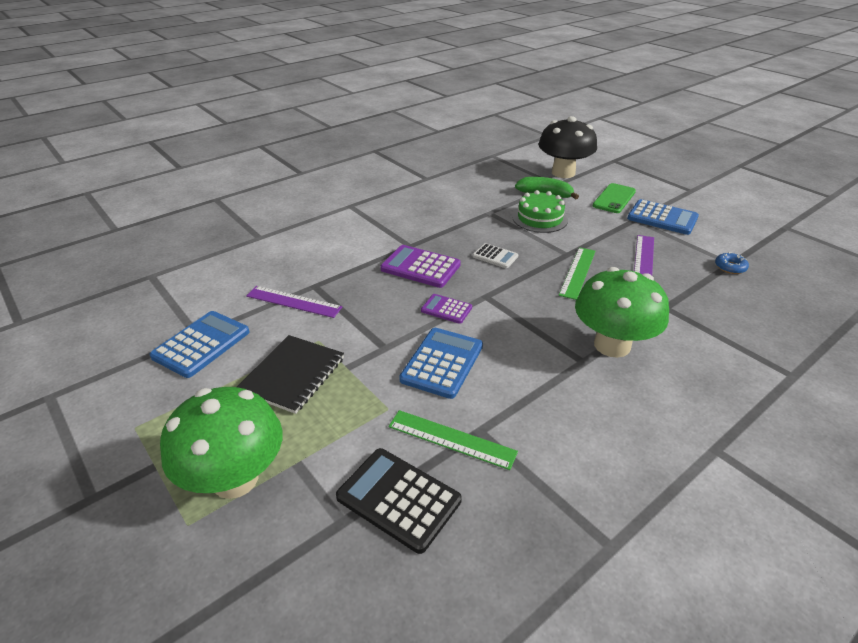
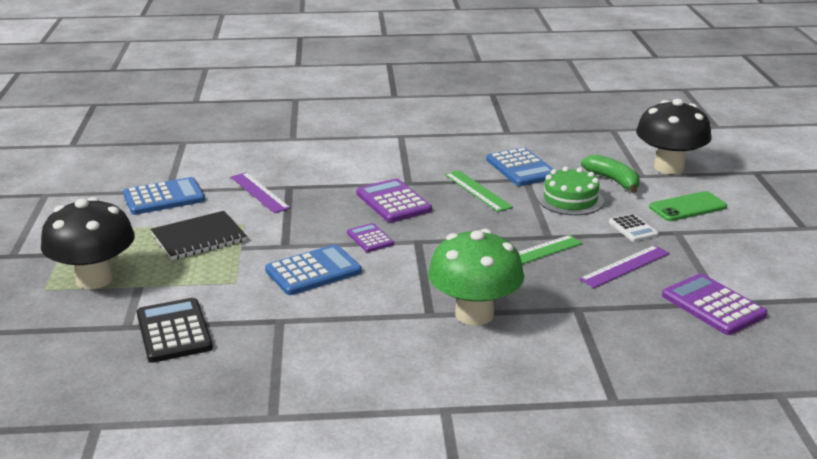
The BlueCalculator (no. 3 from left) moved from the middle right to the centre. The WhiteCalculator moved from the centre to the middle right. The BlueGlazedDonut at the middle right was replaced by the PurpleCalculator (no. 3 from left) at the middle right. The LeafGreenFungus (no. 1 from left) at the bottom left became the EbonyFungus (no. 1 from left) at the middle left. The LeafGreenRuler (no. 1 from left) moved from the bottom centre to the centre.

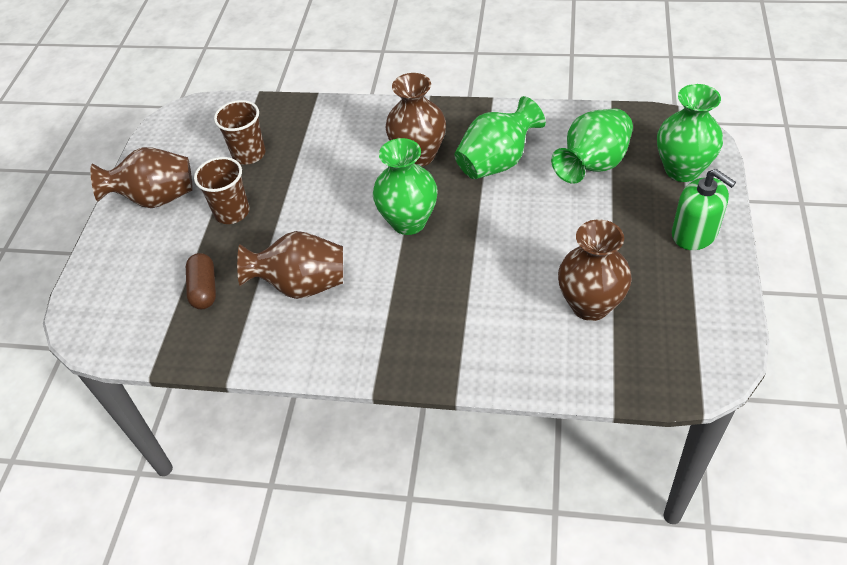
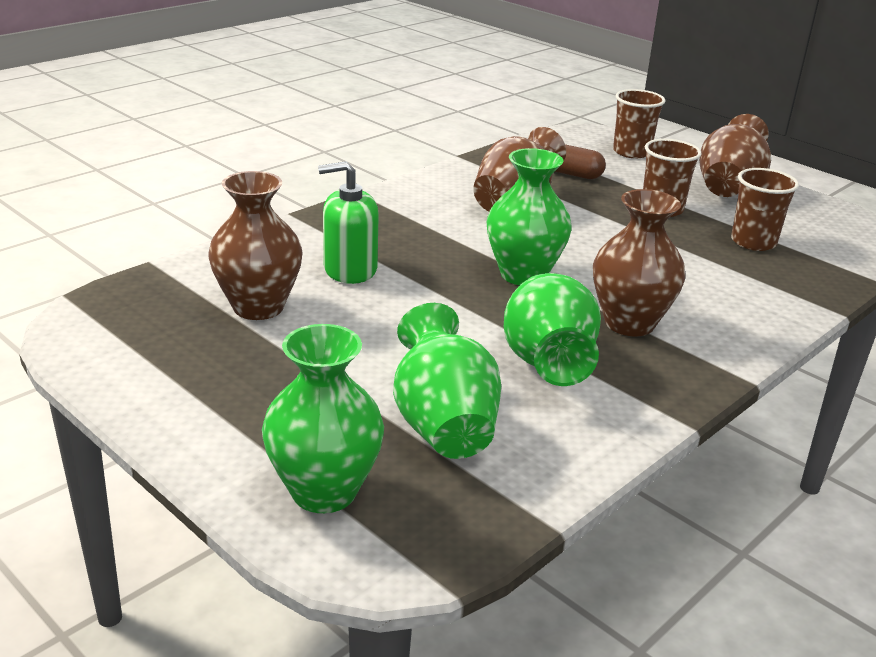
The LeafGreenSoapDispenser moved from the middle right to the centre. The RussetTumbler (no. 1 from left) at the top right appeared.

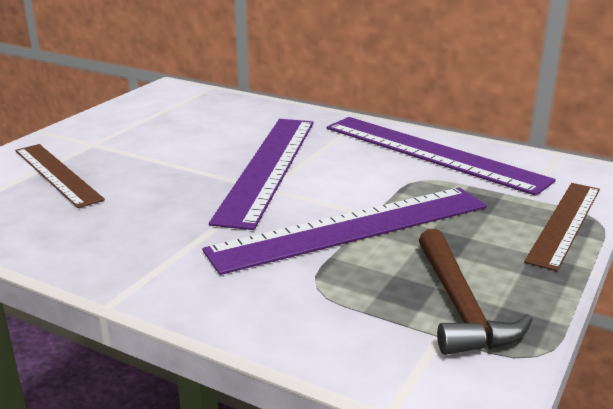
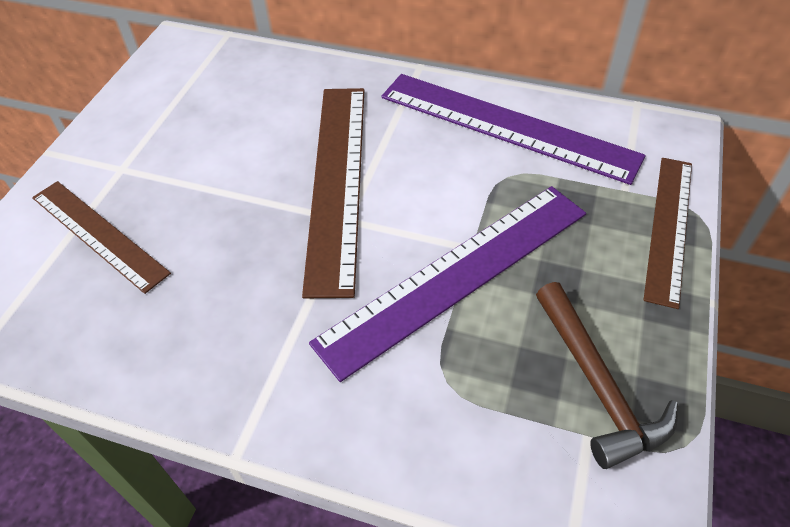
The PurpleRuler (no. 1 from left) at the centre became the RussetRuler (no. 2 from left) at the centre.

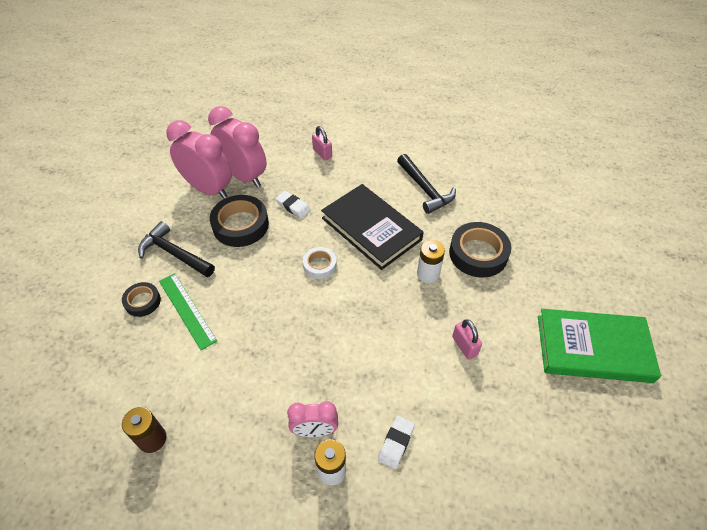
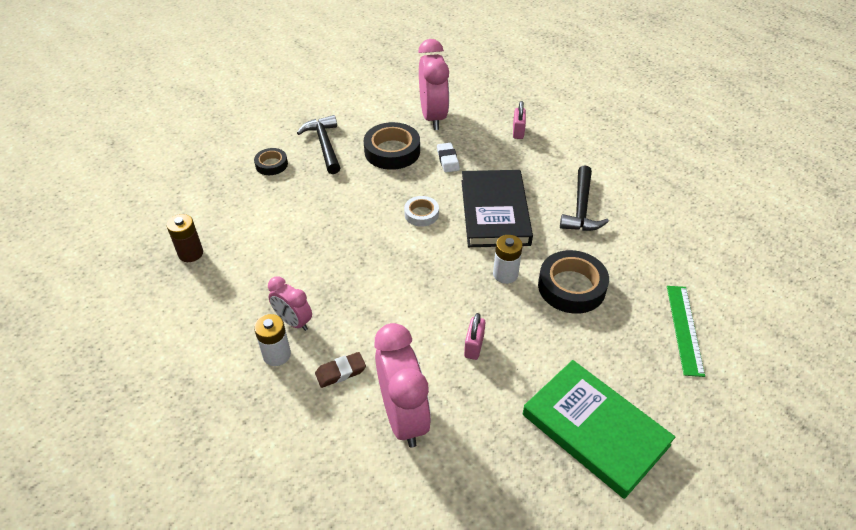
The RosePinkAlarmClock (no. 1 from left in the first image) moved from the top left to the bottom centre. The LeafGreenRuler moved from the middle left to the middle right. The WhiteEraser (no. 2 from left) at the bottom centre became the RussetEraser at the bottom centre.

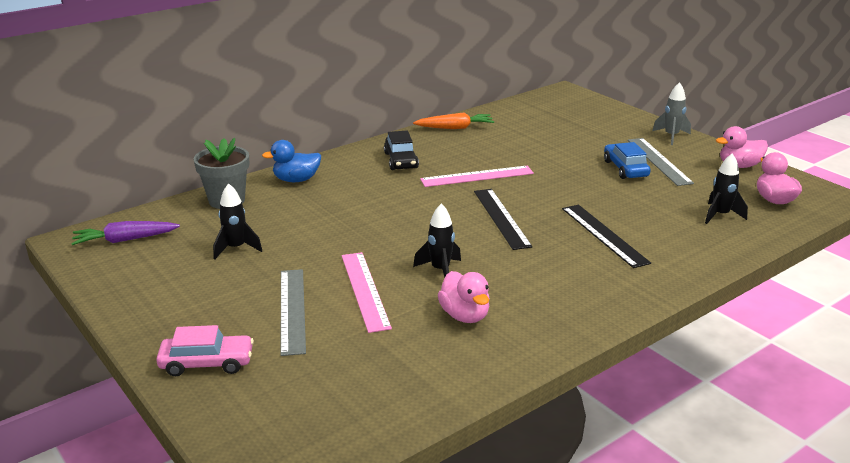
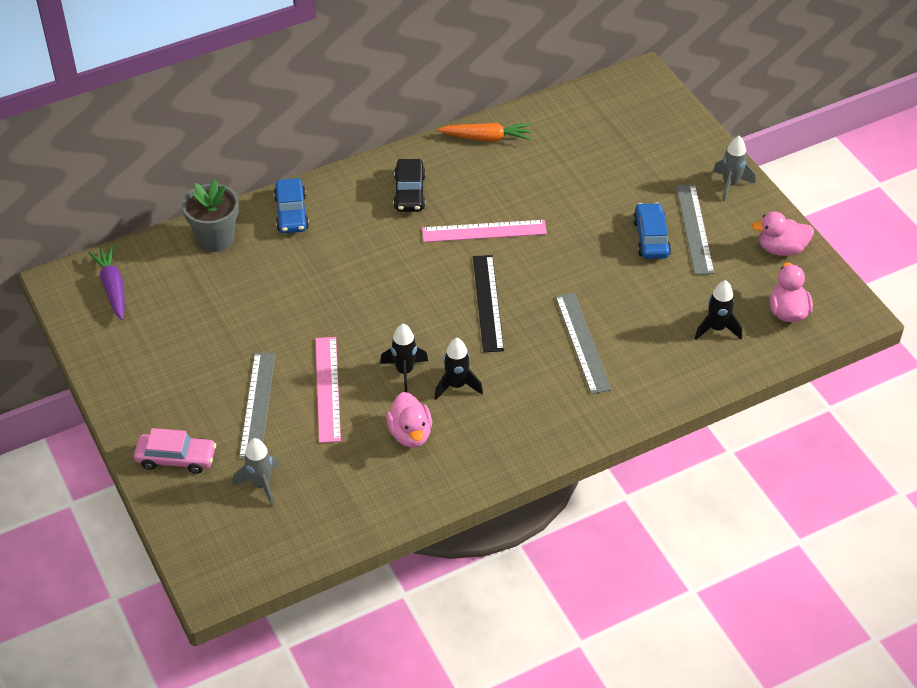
The BlueDuck at the centre was replaced by the BlueToyCar (no. 1 from left) at the top left. The EbonyRocket (no. 1 from left in the first image) moved from the middle left to the centre. The EbonyRuler (no. 2 from left) at the middle right became the GreyRuler (no. 2 from left) at the centre. The PurpleRootVegetable at the middle left turned 75 degrees clockwise. The GreyRocket (no. 1 from left) at the bottom left appeared.

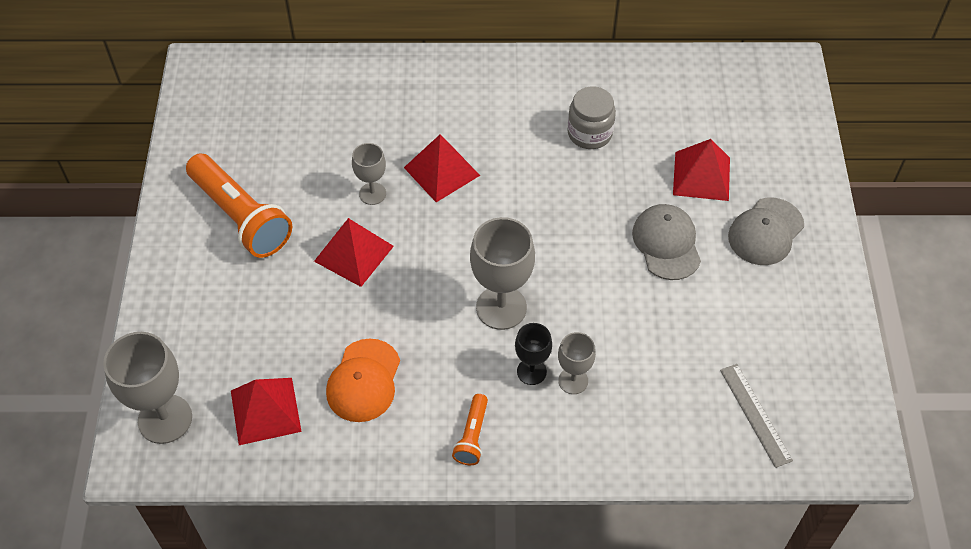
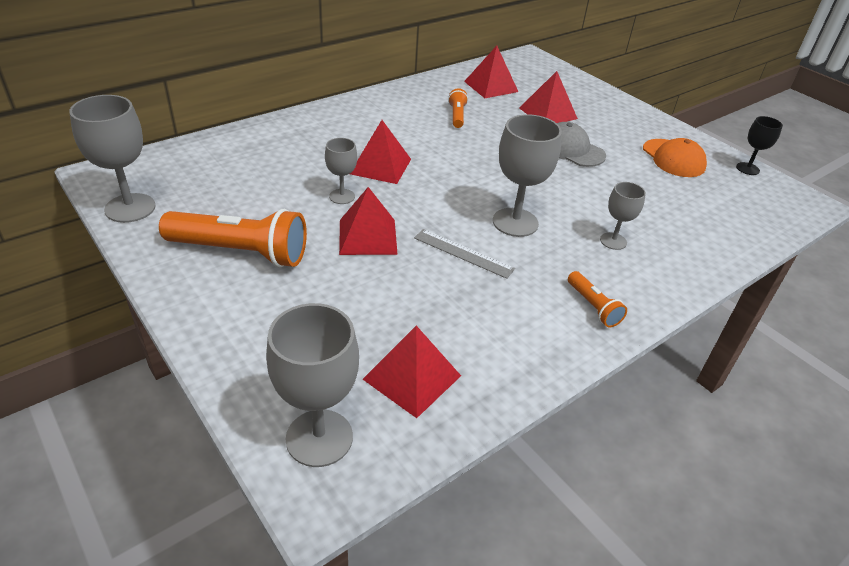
The GreyJar at the top centre was replaced by the BrightOrangeTorch (no. 2 from left) at the top centre. The GreyCap (no. 2 from left) at the middle right disappeared. The EbonyWineGlass moved from the centre to the top right. The BrightOrangeCap moved from the bottom centre to the top right. The GreyRuler moved from the bottom right to the centre. The ScarletSolidPyramid (no. 4 from left) at the top centre appeared. The GreyWineGlass (no. 1 from left) at the top left appeared.

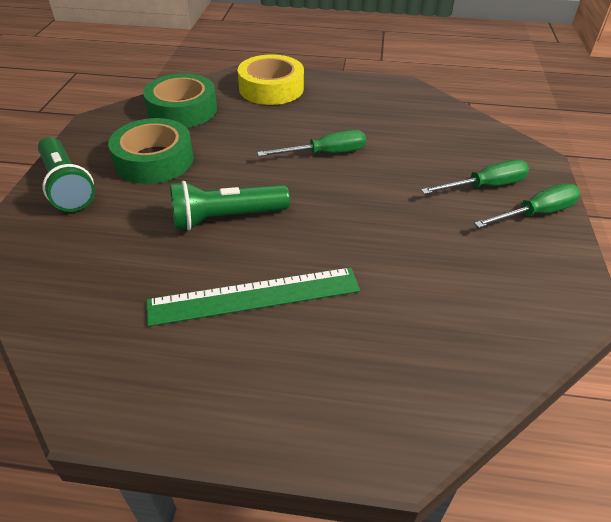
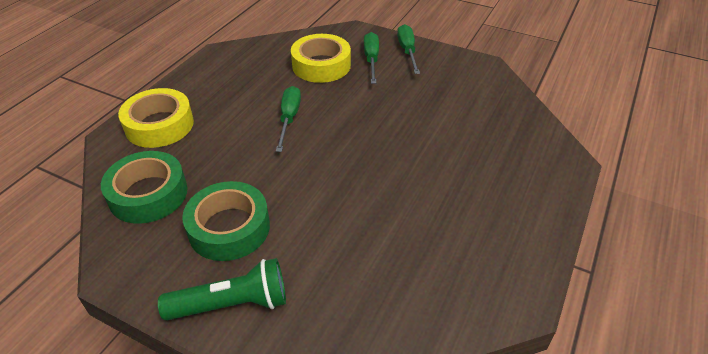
The LeafGreenTorch (no. 2 from left) at the centre disappeared. The LeafGreenRuler at the centre disappeared. The GoldenStickyTape (no. 2 from left) at the top centre appeared.

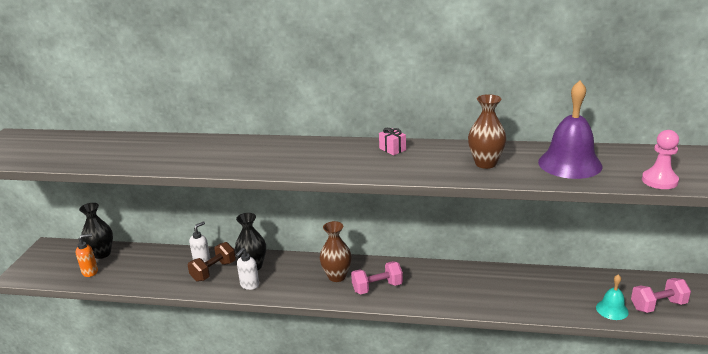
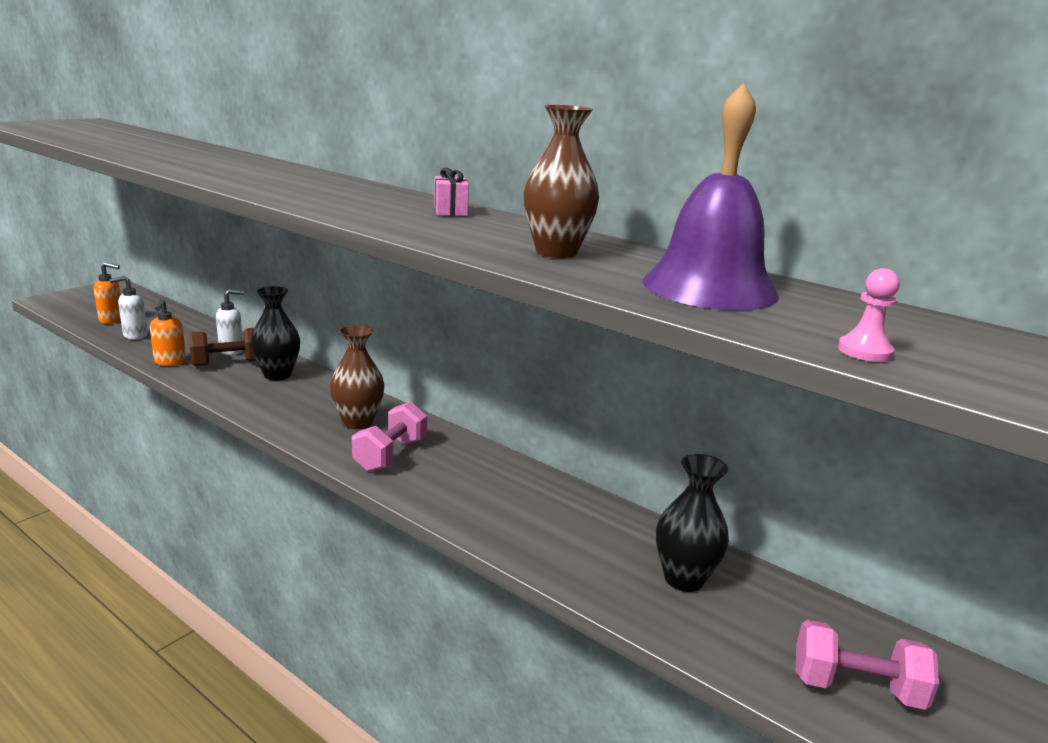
The RosePinkPawn at the middle right changed to 0.62 times the size. The EbonyVase (no. 1 from left in the first image) moved from the middle left to the bottom centre. The WhiteSoapDispenser (no. 2 from left in the first image) moved from the bottom centre to the middle left. The RosePinkHandWeight (no. 1 from left) at the bottom centre turned 75 degrees counterclockwise. The AquaHandBell at the bottom right disappeared. The BrightOrangeSoapDispenser (no. 2 from left) at the middle left appeared.

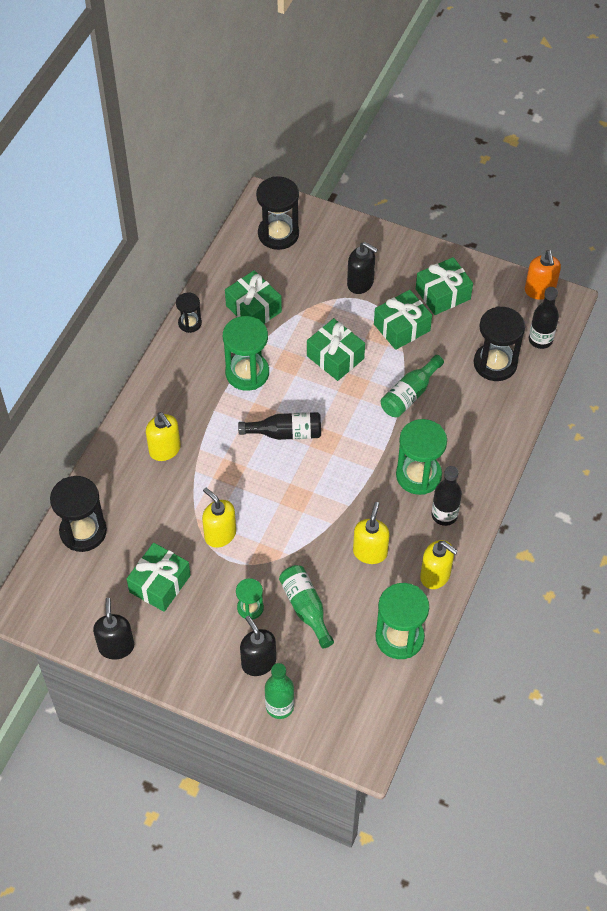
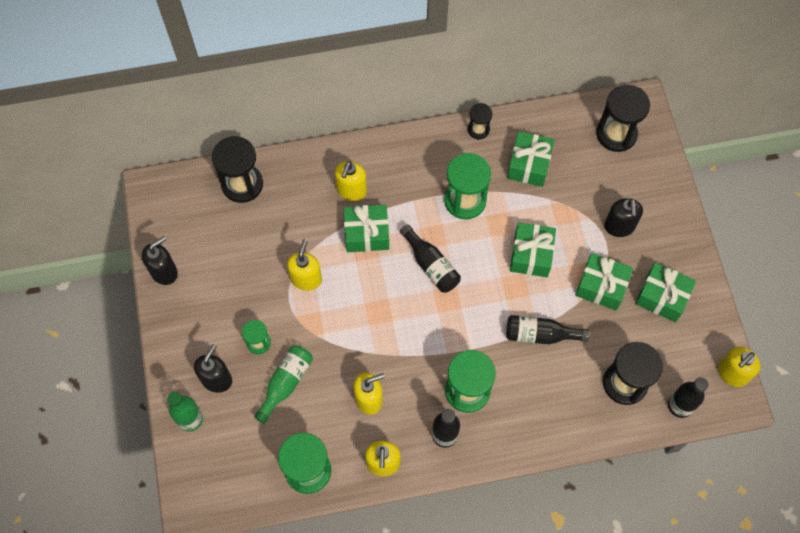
The BrightOrangeSoapDispenser at the top right became the GoldenSoapDispenser (no. 5 from left) at the bottom right. The LeafGreenFlask (no. 3 from left) at the middle right became the EbonyFlask (no. 3 from left) at the middle right. The LeafGreenWrappedGift (no. 1 from left) moved from the middle left to the centre.

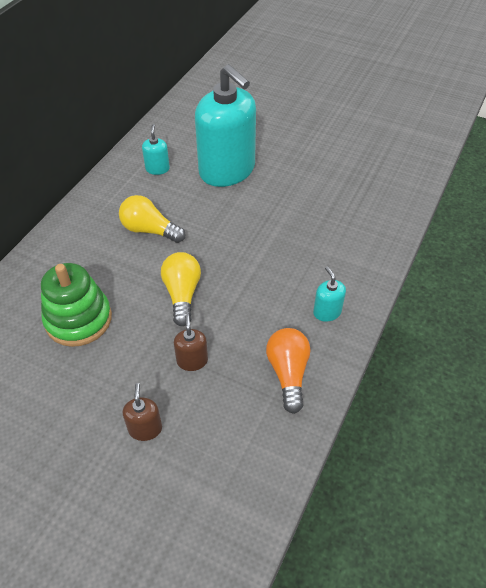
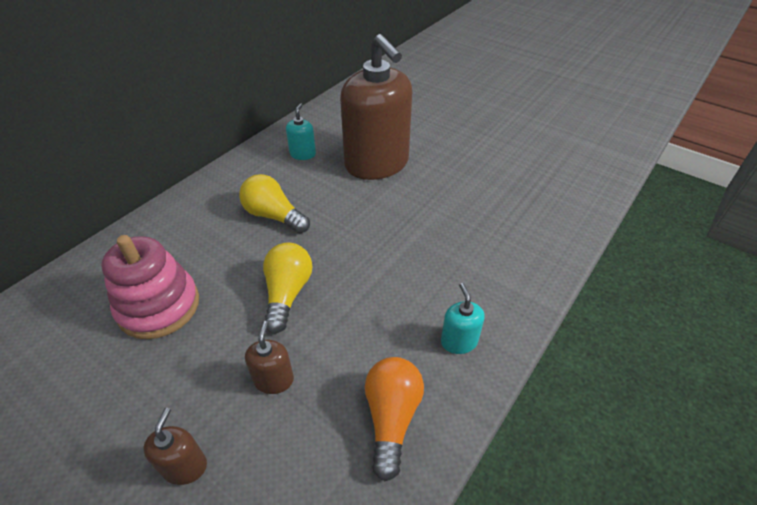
The AquaSoapDispenser (no. 2 from left) at the top centre became the RussetSoapDispenser (no. 3 from left) at the top centre. The LeafGreenStackingToy at the middle left became the RosePinkStackingToy at the middle left.

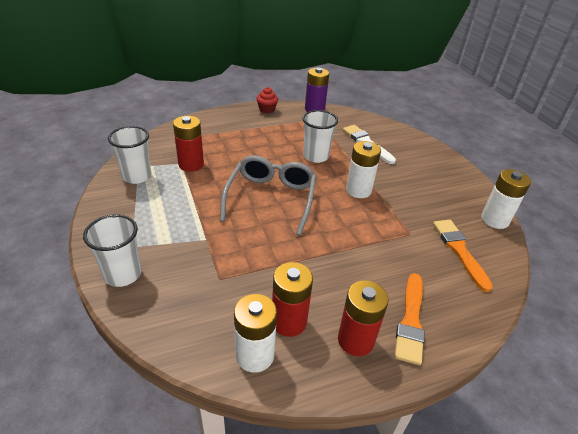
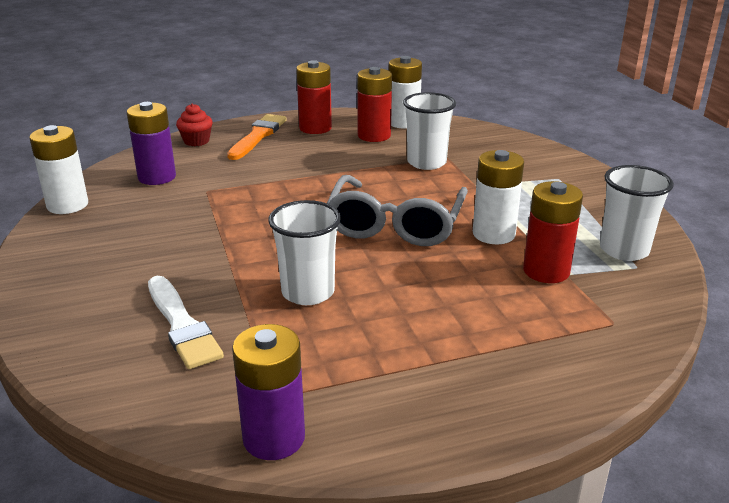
The ScarletFairyCake moved from the top centre to the top left. The WhiteBattery (no. 2 from left in the first image) moved from the centre to the middle right. The WhiteTumbler (no. 1 from left in the first image) moved from the middle left to the top centre. The BrightOrangeBrush (no. 2 from left) at the middle right was replaced by the PurpleBattery (no. 1 from left) at the top left.

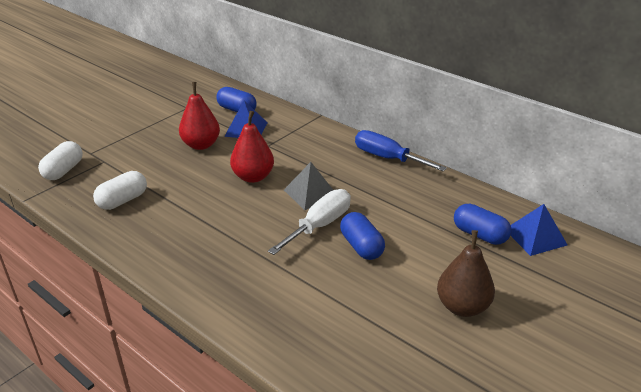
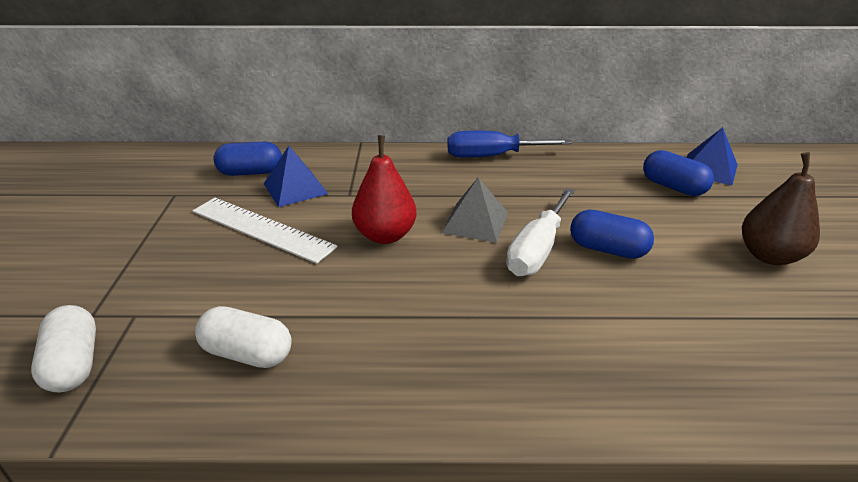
The ScarletToyPear (no. 1 from left) at the top left was replaced by the WhiteRuler at the middle left. The WhitePillShape (no. 2 from left) at the middle left turned 75 degrees counterclockwise. The WhiteFlatScrewdriver at the centre turned 150 degrees counterclockwise. The BluePillShape (no. 3 from left) at the middle right turned 45 degrees clockwise.

